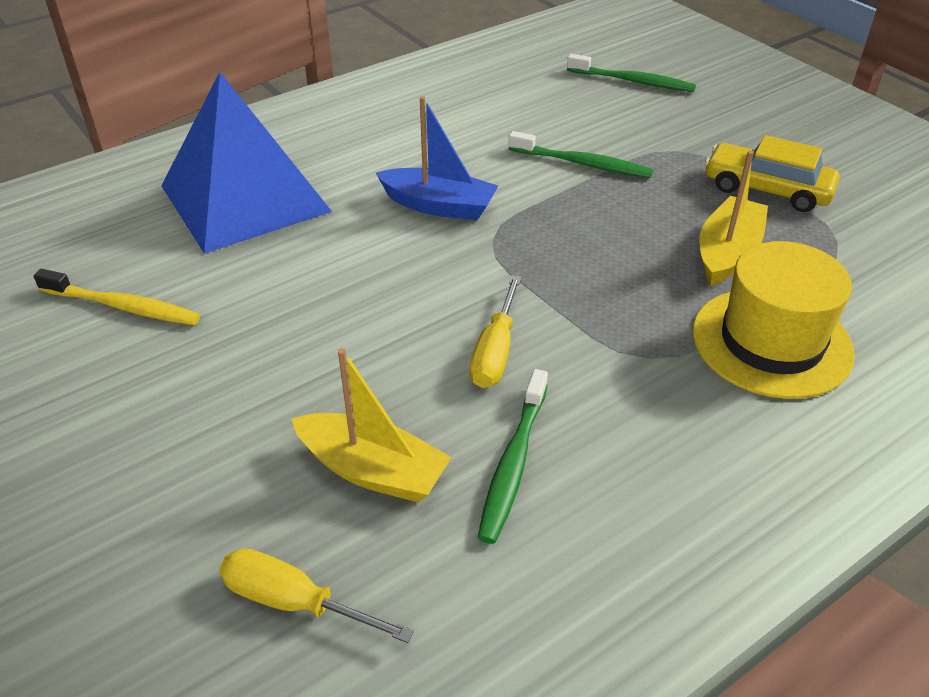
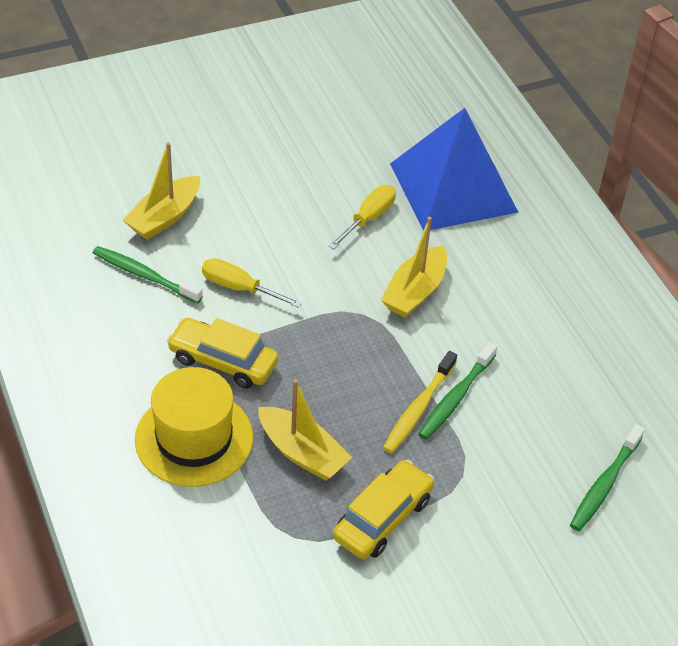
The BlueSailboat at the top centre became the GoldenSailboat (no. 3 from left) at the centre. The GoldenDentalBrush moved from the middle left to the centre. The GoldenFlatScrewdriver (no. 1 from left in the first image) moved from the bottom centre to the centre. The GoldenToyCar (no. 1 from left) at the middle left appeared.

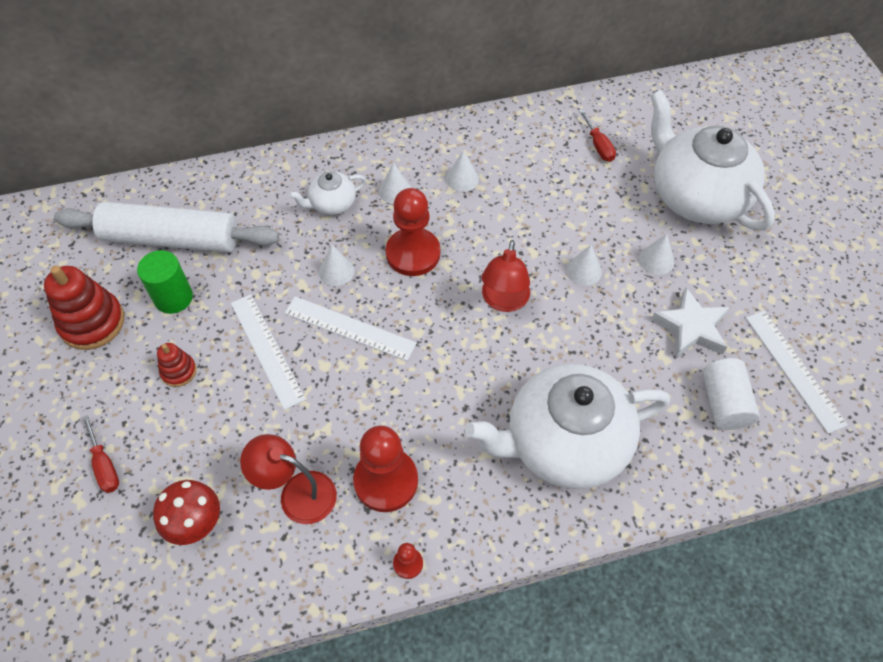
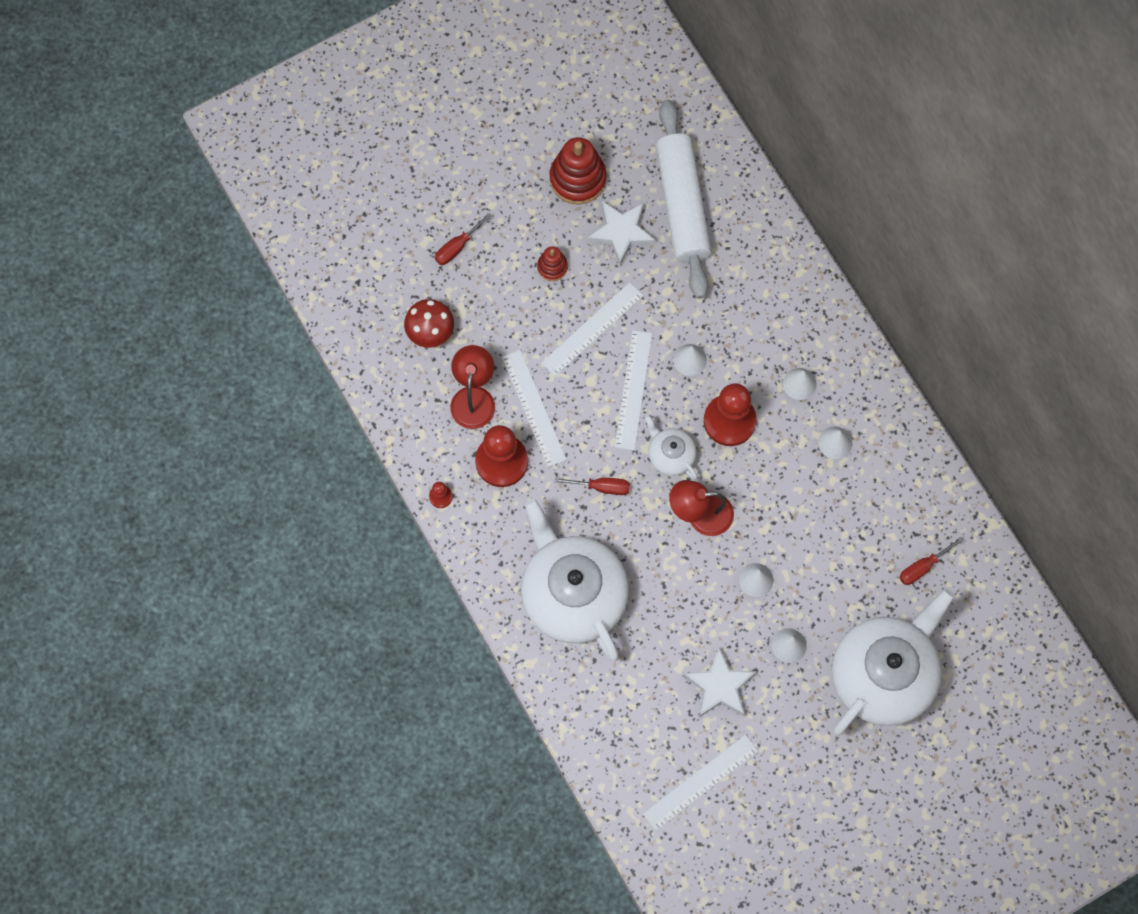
The WhiteTeapot (no. 1 from left in the first image) moved from the top centre to the centre. The LeafGreenSolidCylinder at the middle left was replaced by the WhiteStarShape (no. 1 from left) at the top centre. The WhiteSolidCylinder at the middle right disappeared. The WhiteRuler (no. 1 from left) at the centre appeared. The ScarletFlatScrewdriver (no. 2 from left) at the centre appeared.

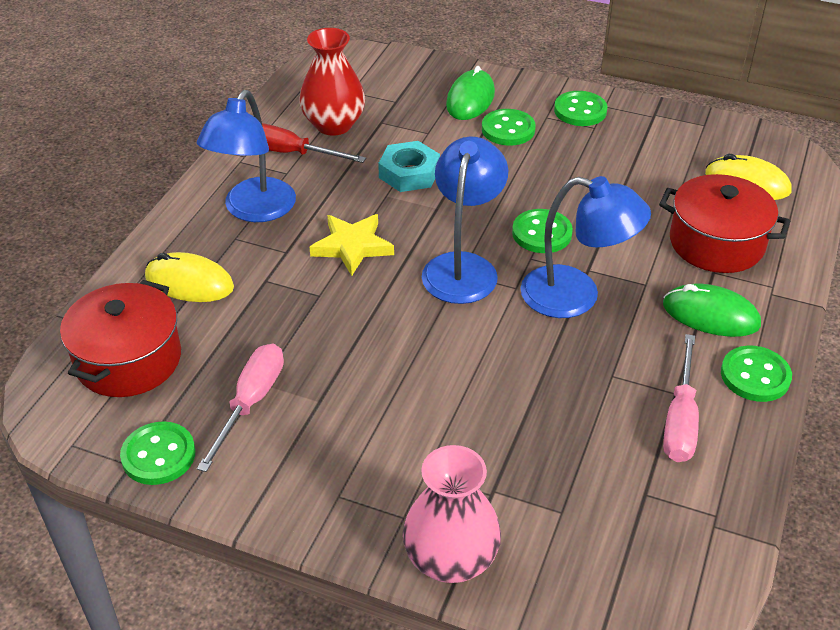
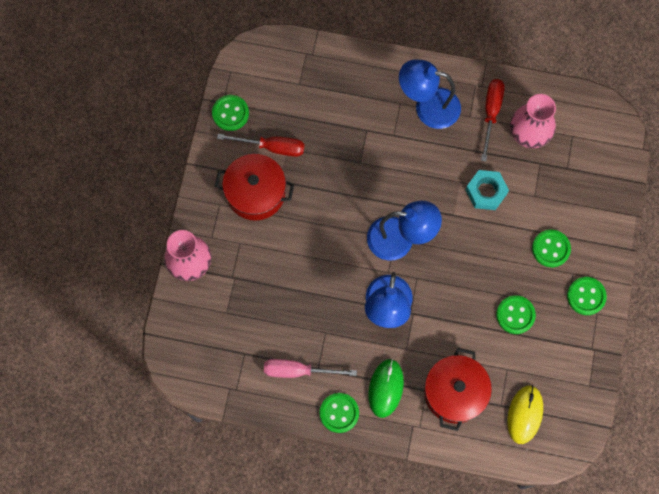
The ScarletVase at the top centre became the RosePinkVase (no. 2 from left) at the top right. The LeafGreenPcMouse (no. 1 from left) at the top centre disappeared. The LeafGreenButton (no. 3 from left) moved from the centre to the middle right. The GoldenStarShape at the centre disappeared. The GoldenPcMouse (no. 1 from left) at the middle left disappeared. The ScarletStockpot (no. 1 from left) moved from the middle left to the centre. The RosePinkFlatScrewdriver (no. 1 from left) at the middle left became the ScarletFlatScrewdriver (no. 1 from left) at the top centre.

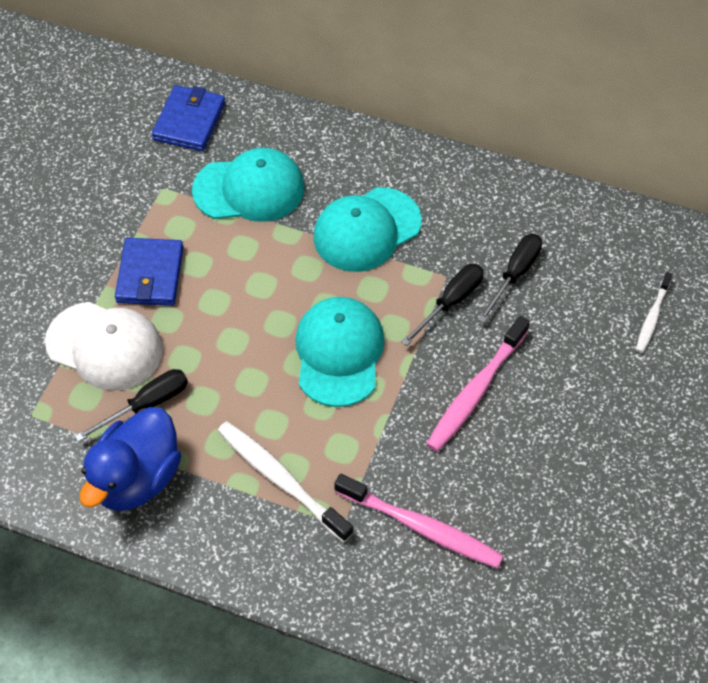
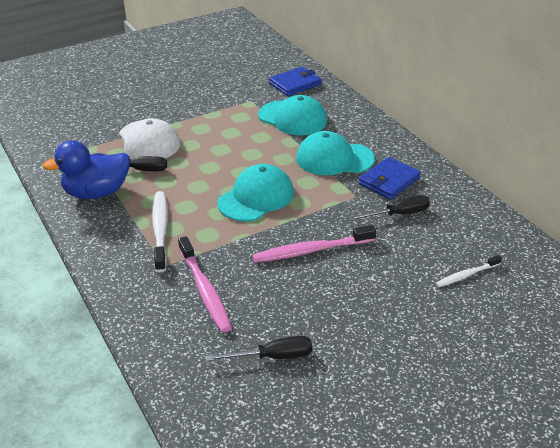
The BlueWallet (no. 1 from left in the first image) moved from the middle left to the middle right. The EbonyFlatScrewdriver (no. 2 from left) moved from the centre to the bottom centre.

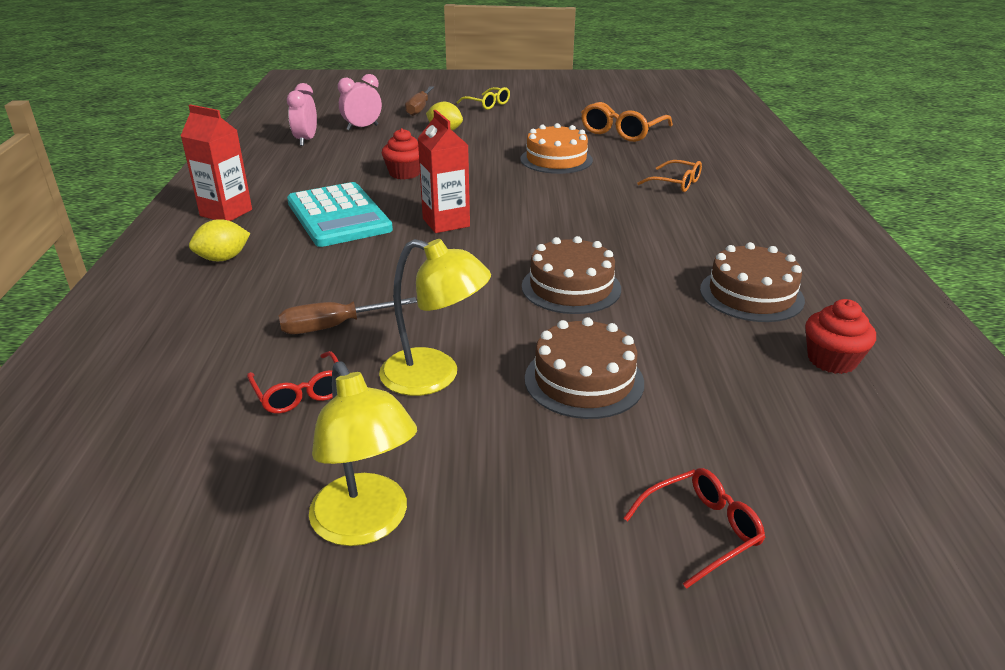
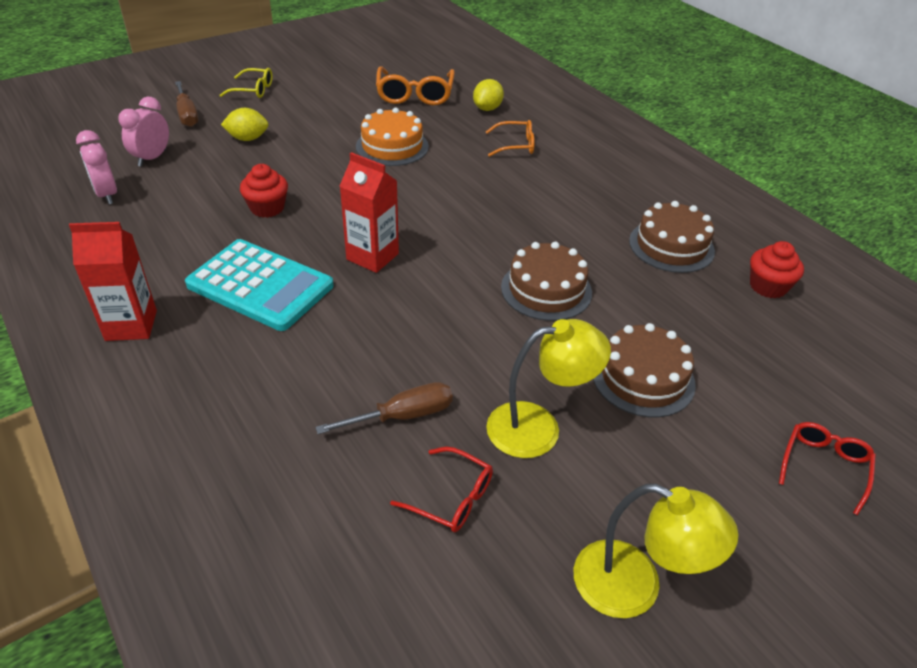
The GoldenToyLemon (no. 1 from left in the first image) moved from the middle left to the top centre. The RussetFlatScrewdriver (no. 1 from left in the first image) at the centre turned 150 degrees counterclockwise.

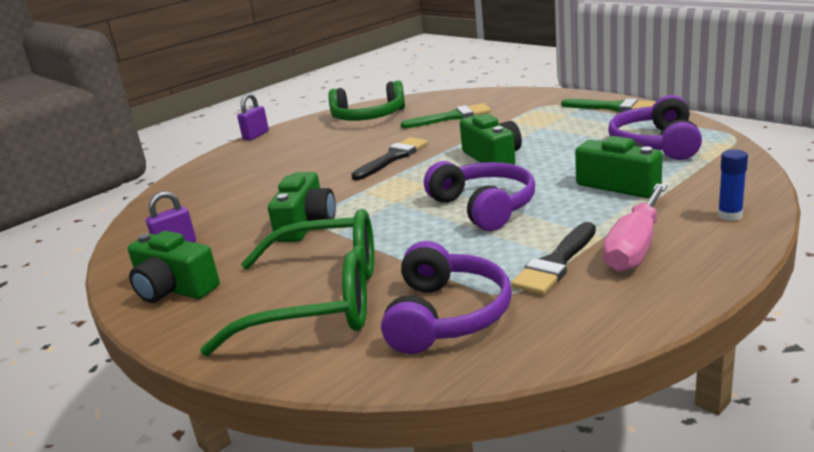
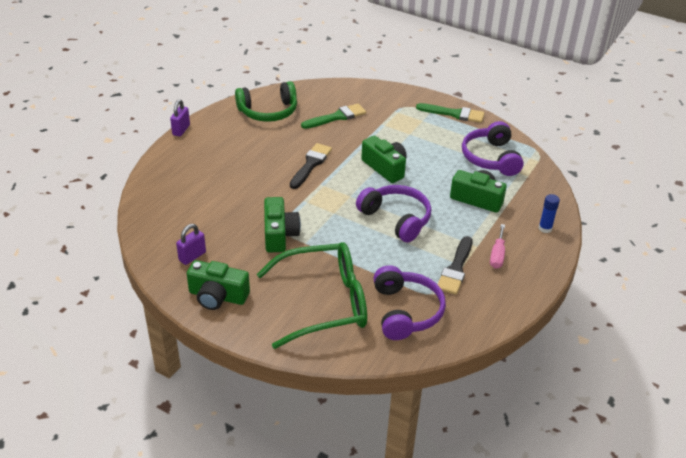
The RosePinkFlatScrewdriver at the middle right changed to 0.62 times the size.

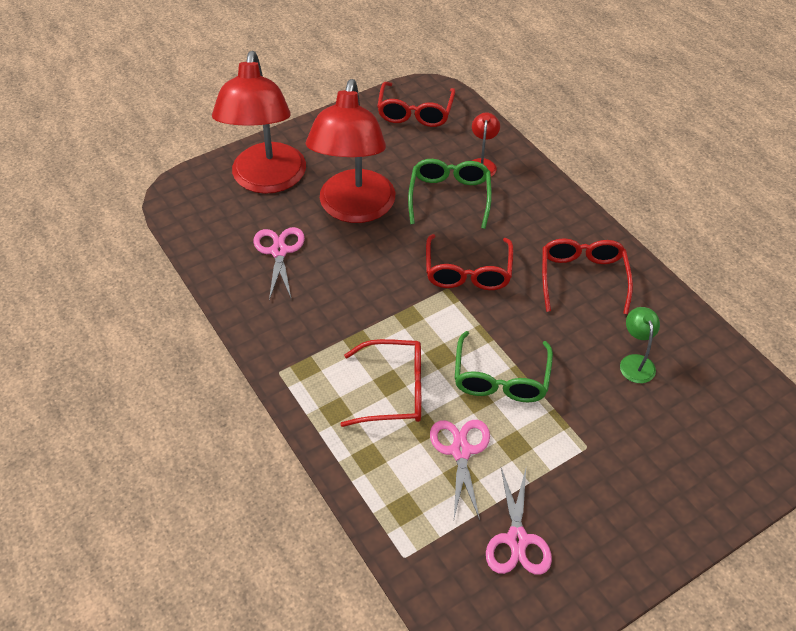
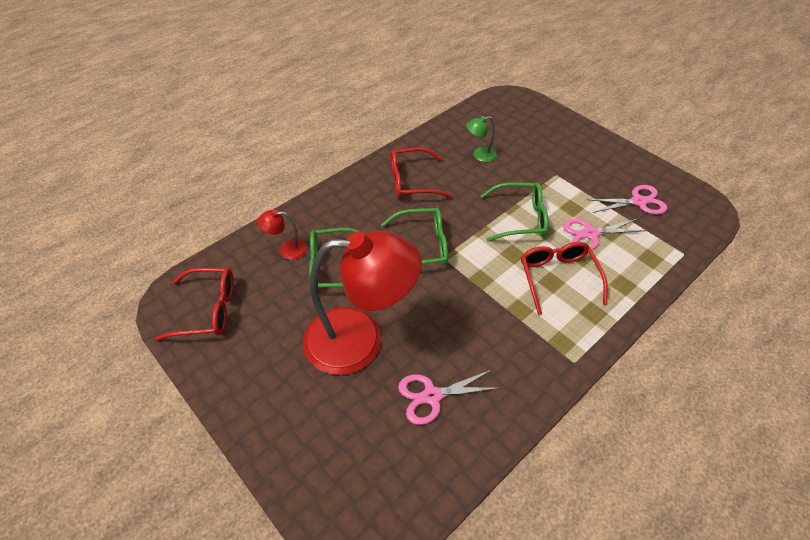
The ScarletLamp (no. 1 from left) at the top left disappeared. The ScarletGlasses (no. 3 from left) at the centre became the LeafGreenGlasses (no. 2 from left) at the centre.

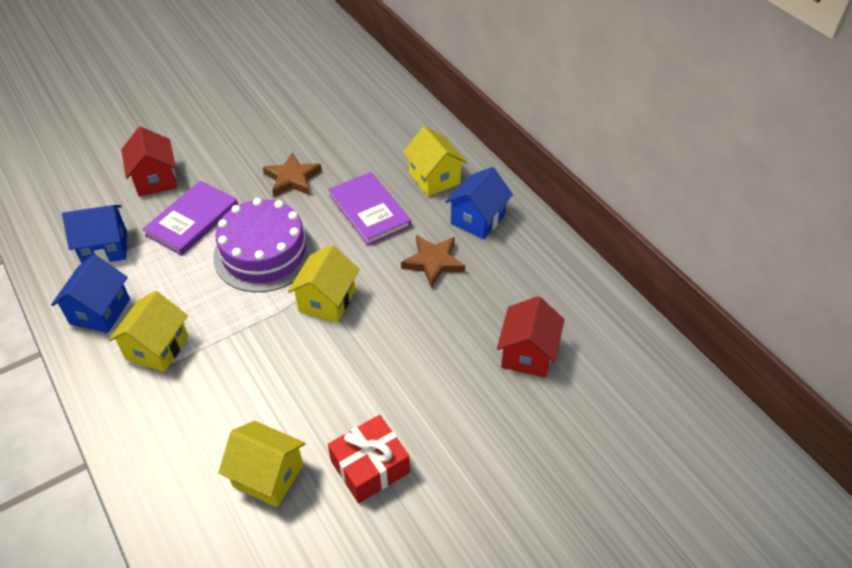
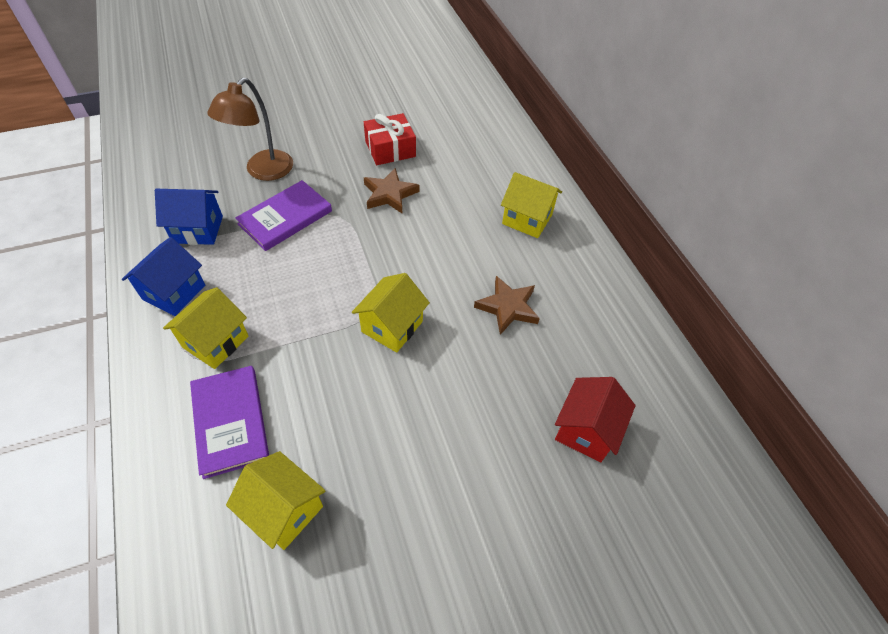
The GoldenHouse (no. 4 from left) at the top centre turned 45 degrees counterclockwise. The ScarletHouse (no. 1 from left) at the top left was replaced by the RussetLamp at the top left. The BlueHouse (no. 3 from left) at the centre disappeared. The PurpleHardback (no. 2 from left in the first image) moved from the centre to the middle left. The PurpleCake at the middle left disappeared. The ScarletWrappedGift moved from the bottom centre to the top centre.

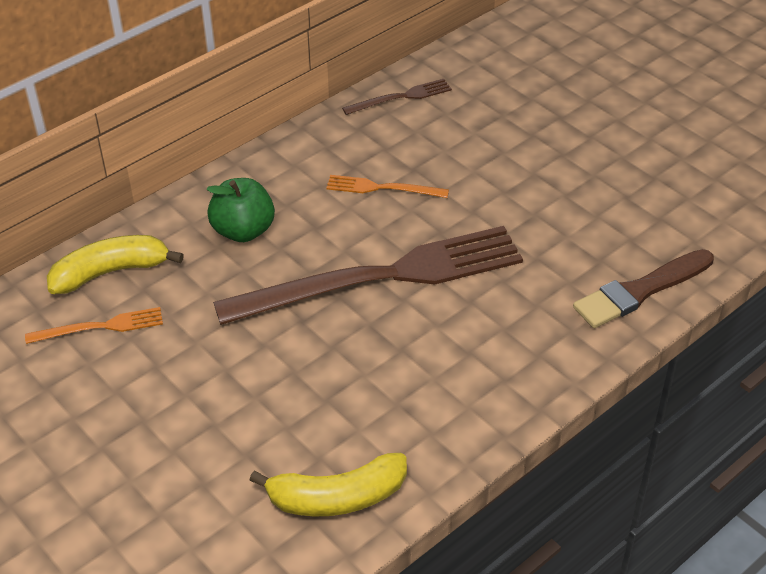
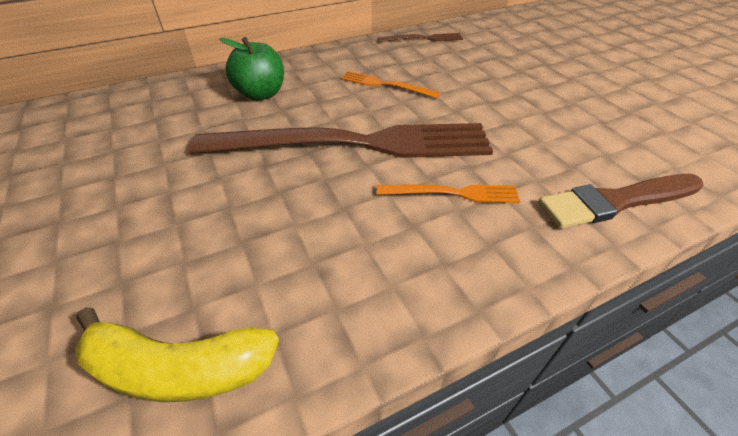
The GoldenBanana (no. 1 from left) at the middle left disappeared. The BrightOrangeFork (no. 1 from left in the first image) moved from the middle left to the centre.

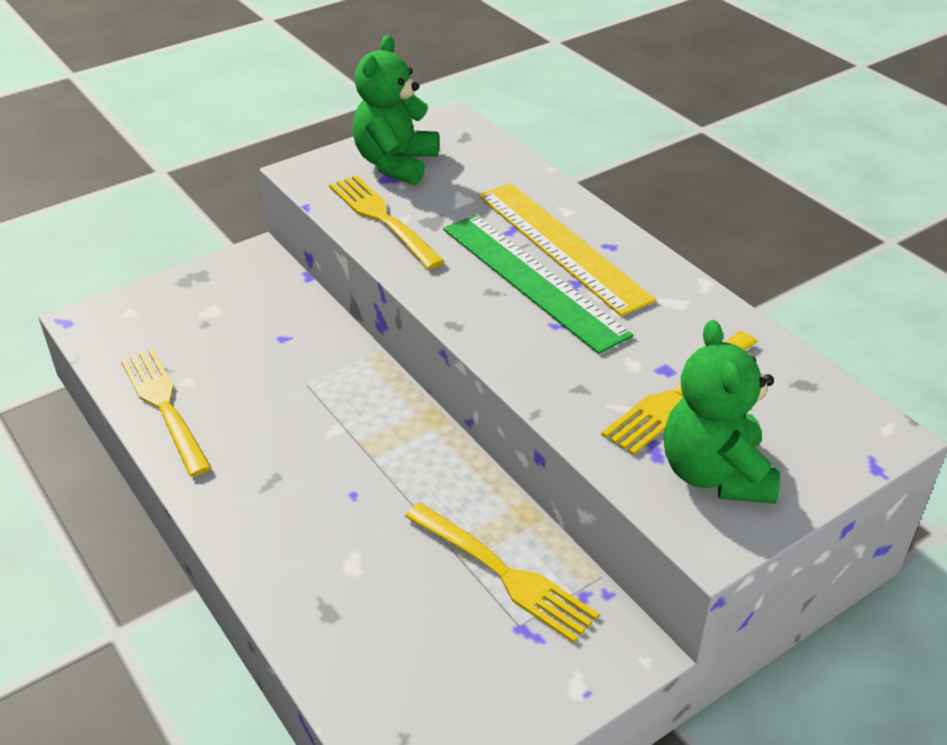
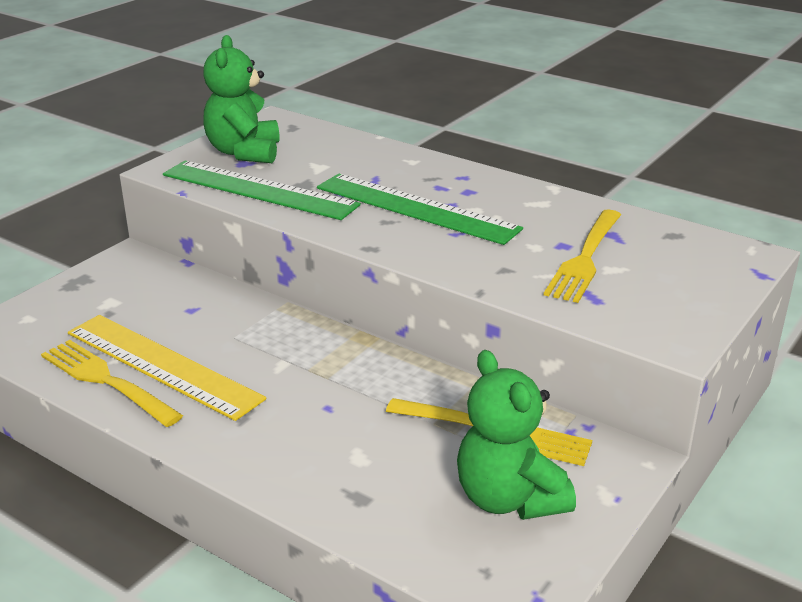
The GoldenFork (no. 2 from left) at the top centre was replaced by the LeafGreenRuler (no. 1 from left) at the top left. The GoldenRuler moved from the centre to the middle left. The LeafGreenTeddy (no. 2 from left) moved from the middle right to the bottom centre.

